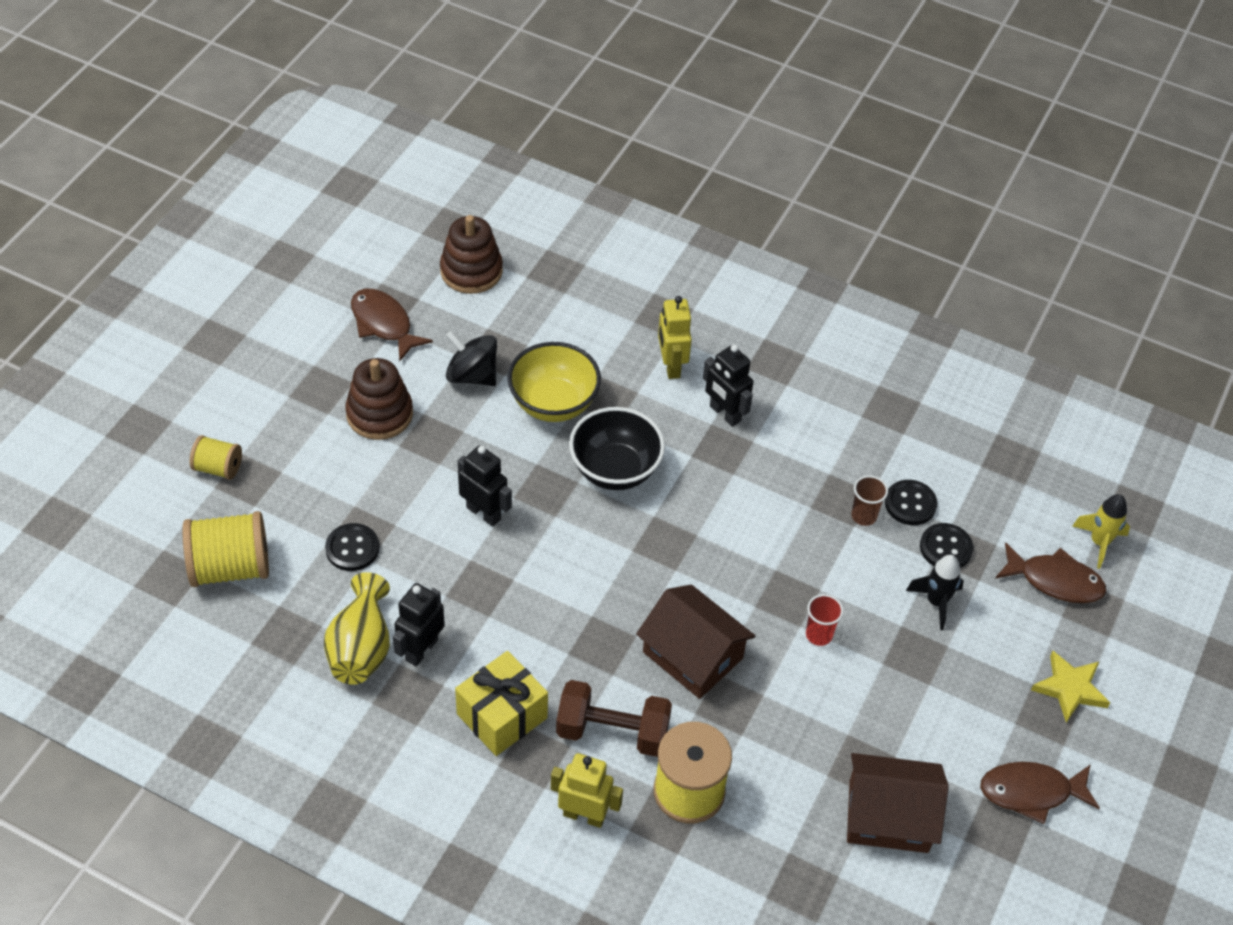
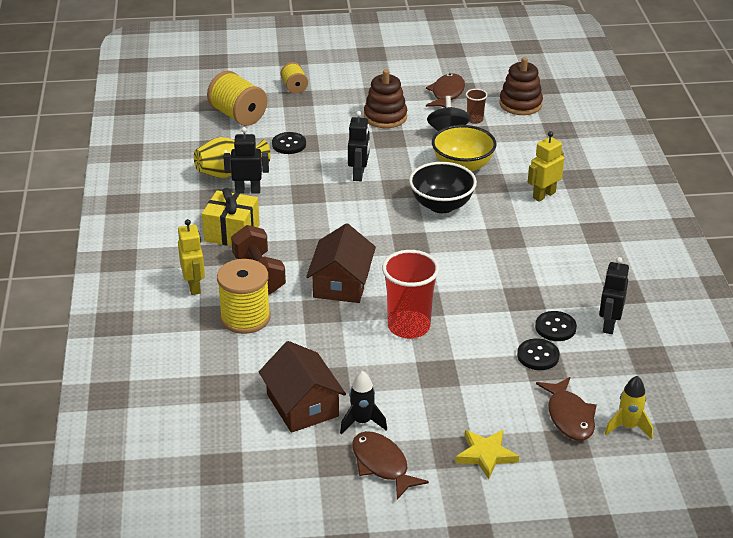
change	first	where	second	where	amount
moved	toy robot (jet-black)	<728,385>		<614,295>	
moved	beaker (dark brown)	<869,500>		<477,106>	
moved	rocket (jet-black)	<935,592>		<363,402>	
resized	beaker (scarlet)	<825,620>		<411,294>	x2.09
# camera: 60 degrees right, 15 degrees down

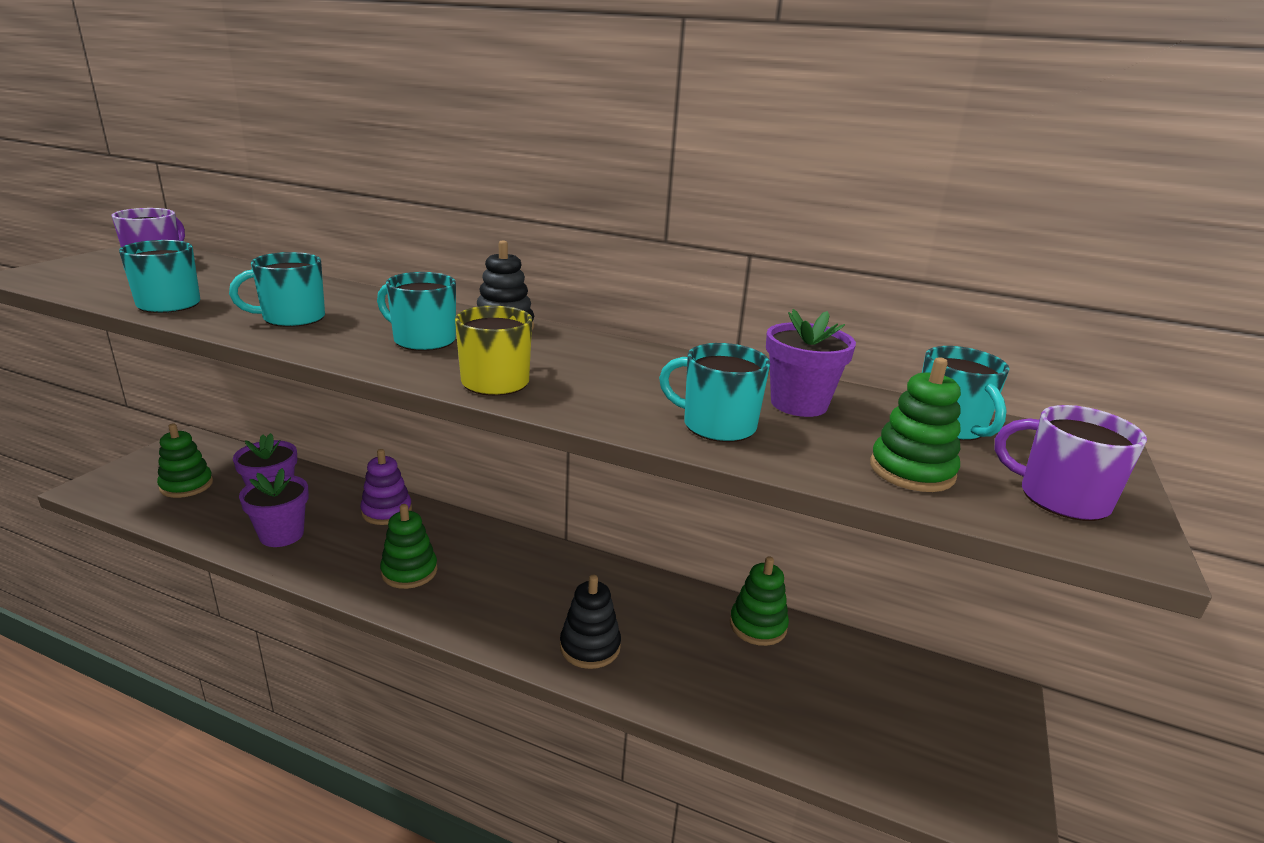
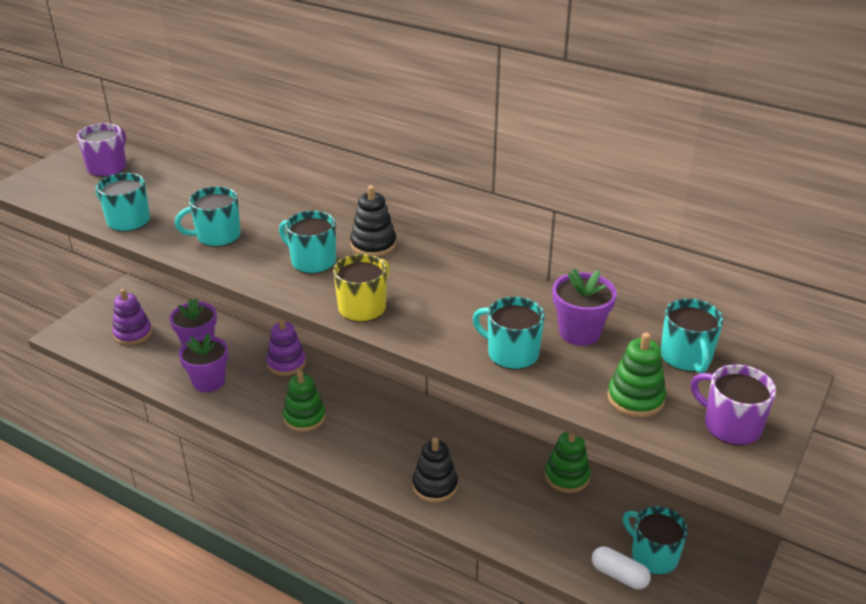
change	first	where	second	where	amount
added			pill shape (white)	<621,568>	
added			coffee mug (teal)	<655,540>	
recoloured	stacking toy (emerald)	<185,460>	stacking toy (purple)	<132,317>	
# camera: 10 degrees right, 10 degrees up

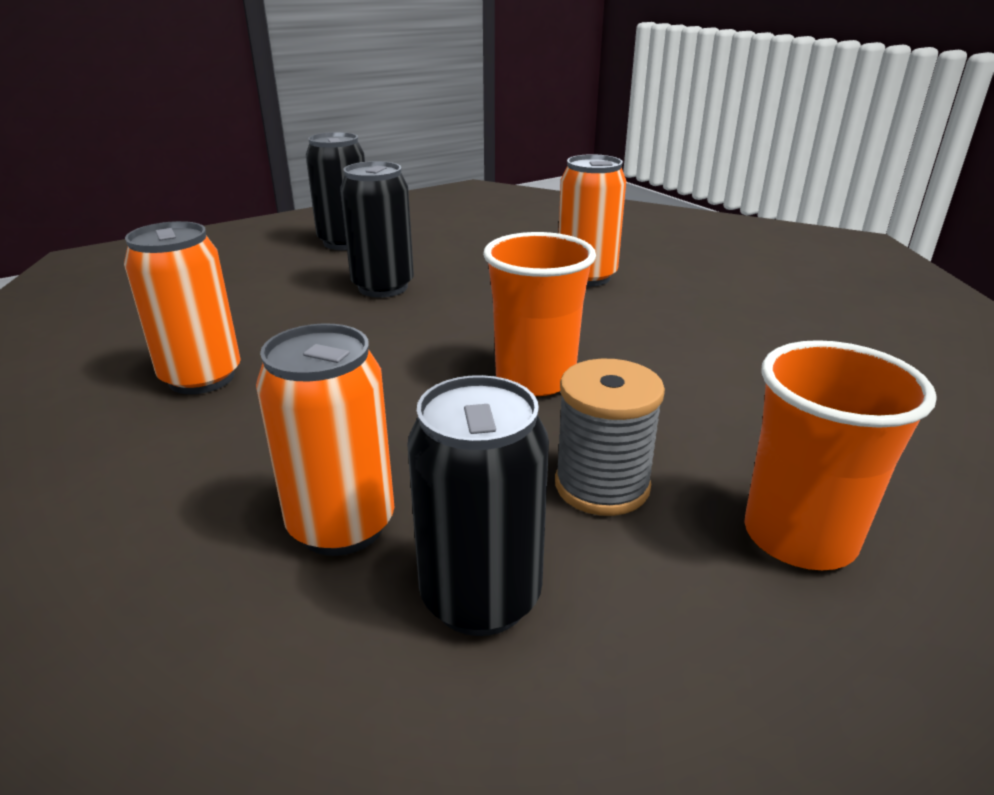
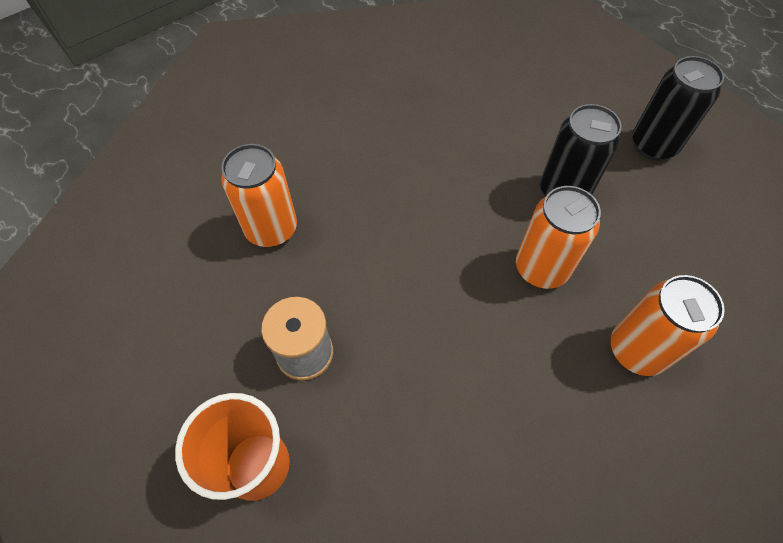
change	first	where	second	where	amount
removed	tin (jet-black)	<478,505>			
removed	beaker (bright orange)	<539,314>			
moved	tin (bright orange)	<182,307>		<558,237>	
# camera: 85 degrees right, 30 degrees up

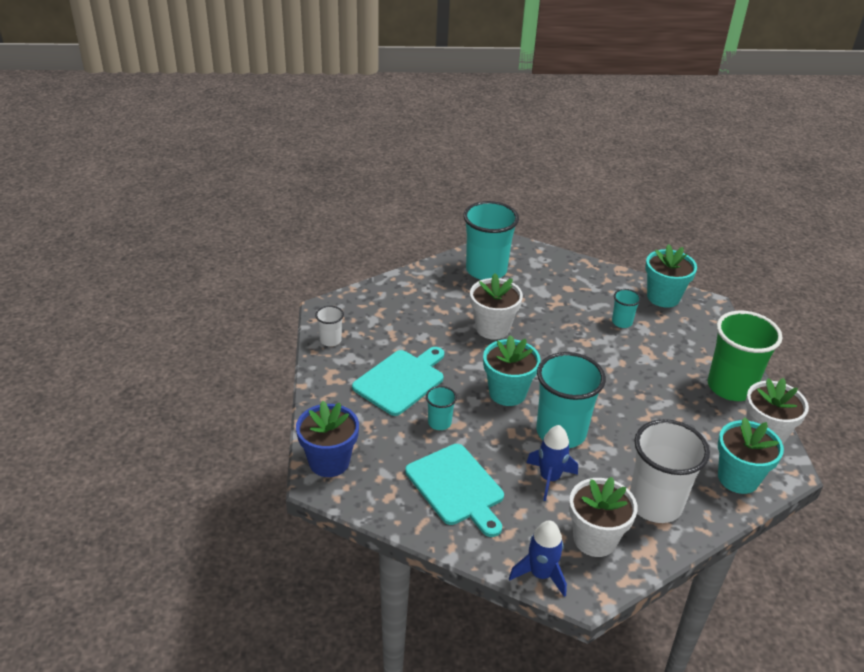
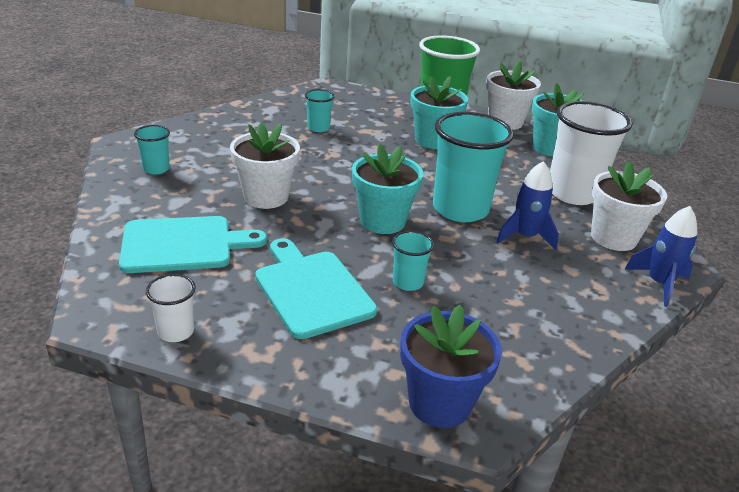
change	first	where	second	where	amount
moved	chopping board (teal)	<454,490>		<193,244>	
moved	flower pot (teal)	<671,276>		<439,112>	
resized	beaker (teal)	<491,240>		<152,149>	x0.47
# camera: 70 degrees left, 5 degrees down

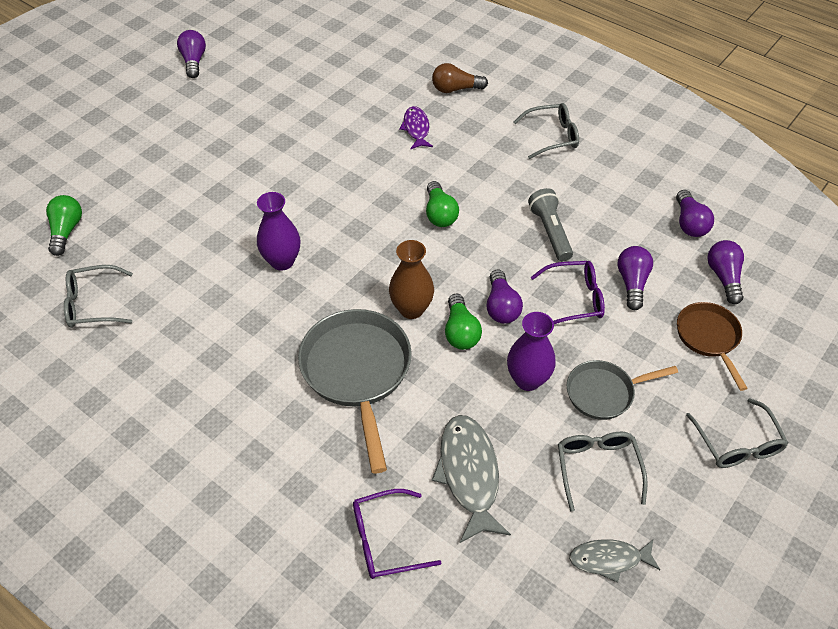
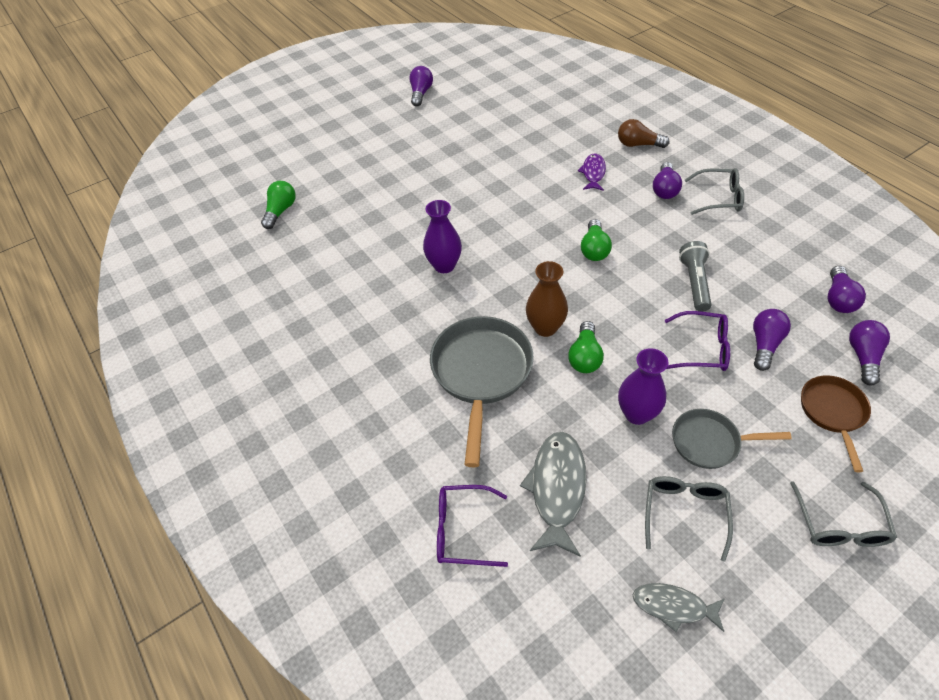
change	first	where	second	where	amount
removed	glasses (grey)	<98,296>			
moved	lightbulb (purple)	<504,296>		<667,180>	
# camera: 20 degrees right, 0 degrees up

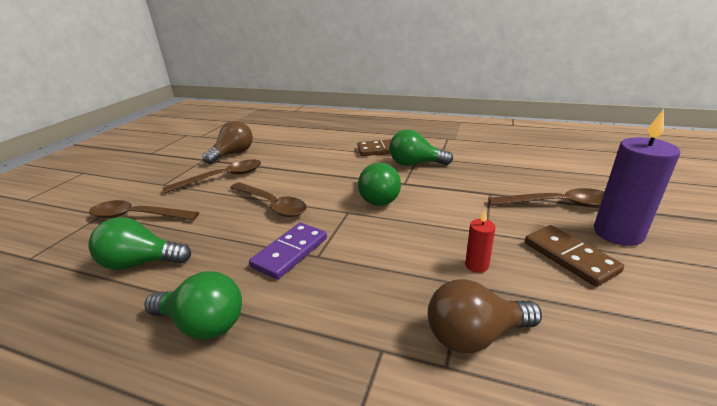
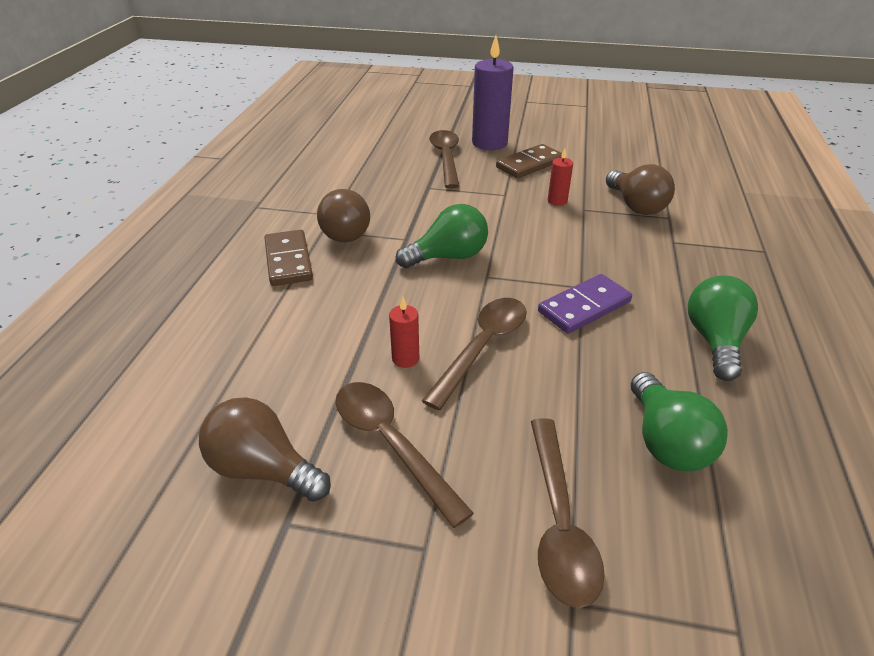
change	first	where	second	where	amount
added			wax candle (scarlet)	<404,332>	
recoloured	lightbulb (emerald)	<421,147>	lightbulb (dark brown)	<343,215>	
turned	domino tile (purple)	<288,251>		<585,304>	60 degrees counterclockwise
# camera: 100 degrees left, 10 degrees up

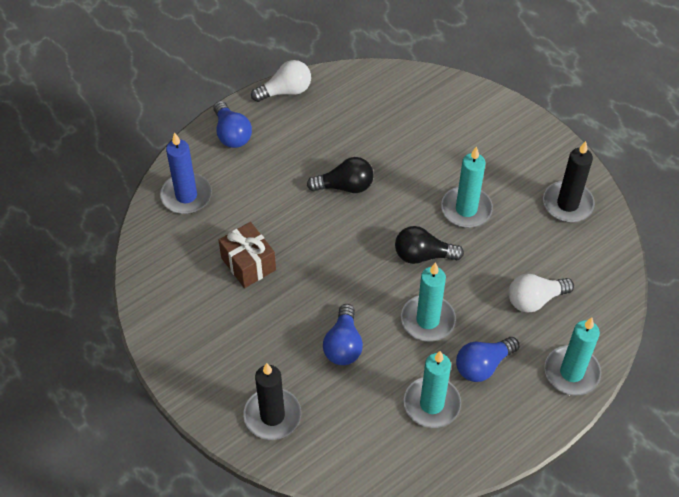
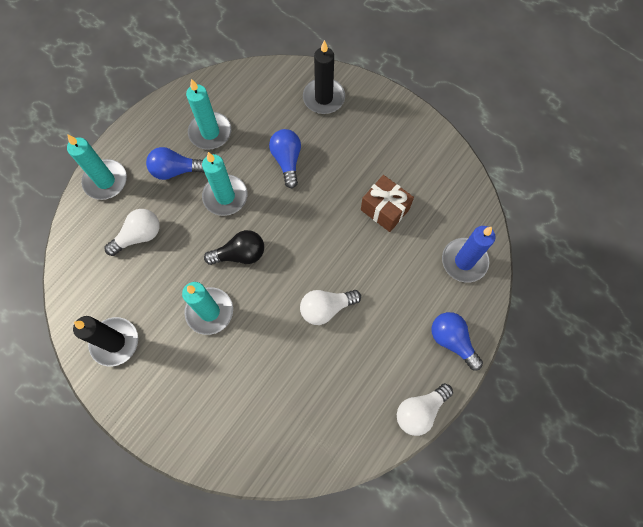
change	first	where	second	where	amount
recoloured	lightbulb (jet-black)	<340,175>	lightbulb (white)	<330,307>	
turned	lightbulb (blue)	<487,359>		<175,163>	135 degrees counterclockwise
# camera: 165 degrees right, 15 degrees up

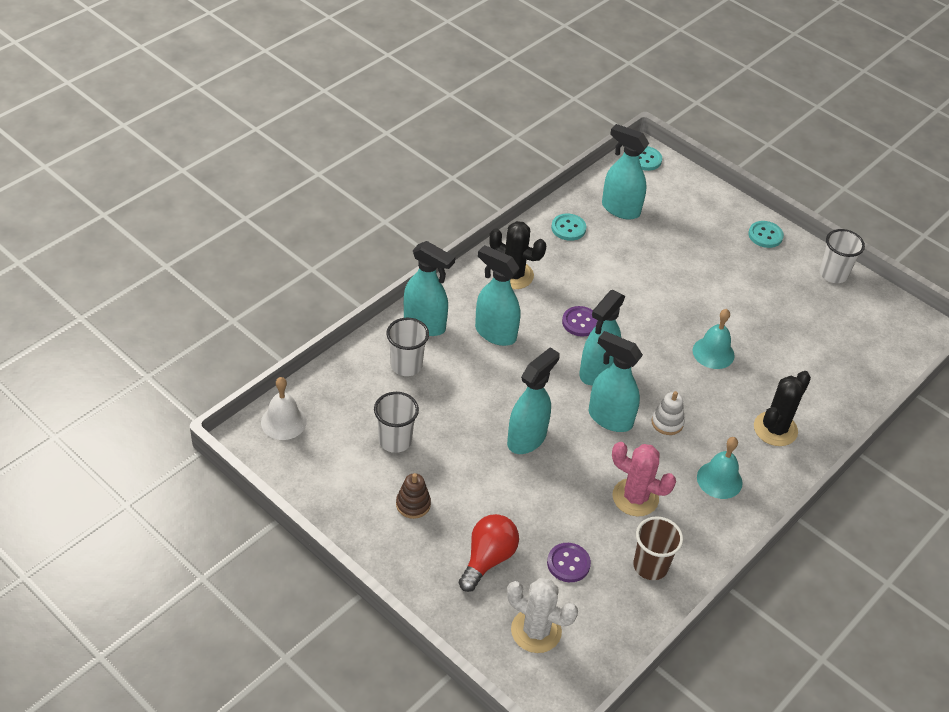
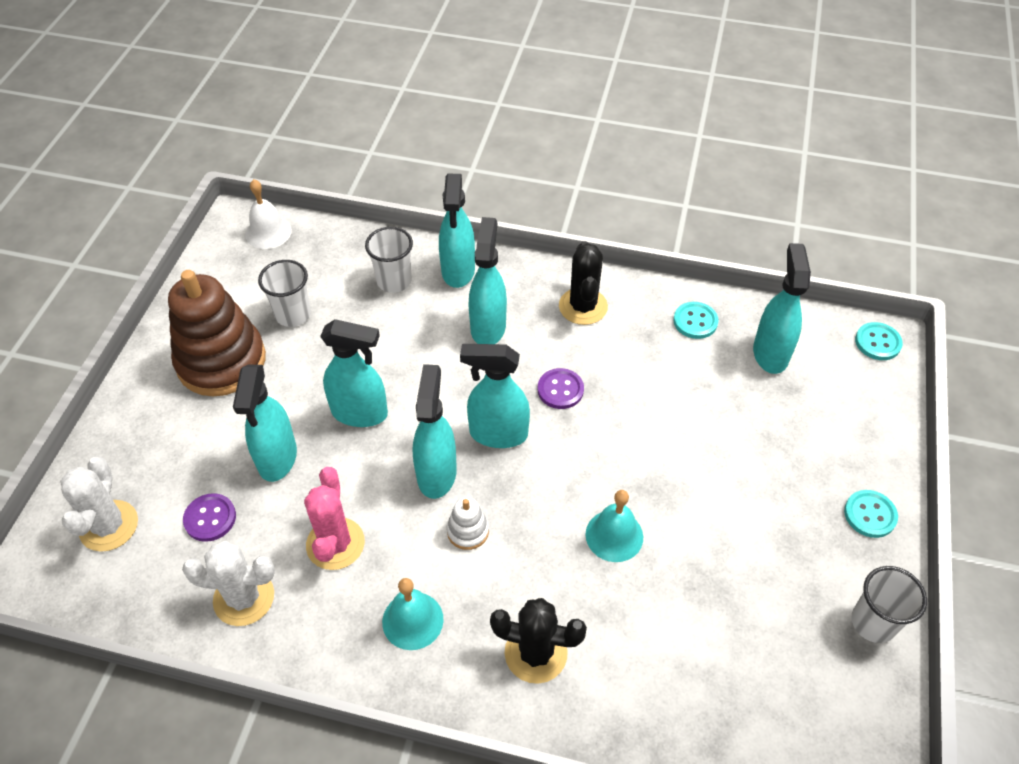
change	first	where	second	where	amount
removed	lightbulb (scarlet)	<489,553>			
added			spray cleaner (teal)	<265,423>	
replaced	beaker (dark brown)	<658,548>	prickly plant (white)	<228,583>	
resized	stacking toy (dark brown)	<413,496>		<217,333>	x2.37
# camera: 65 degrees right, 5 degrees up

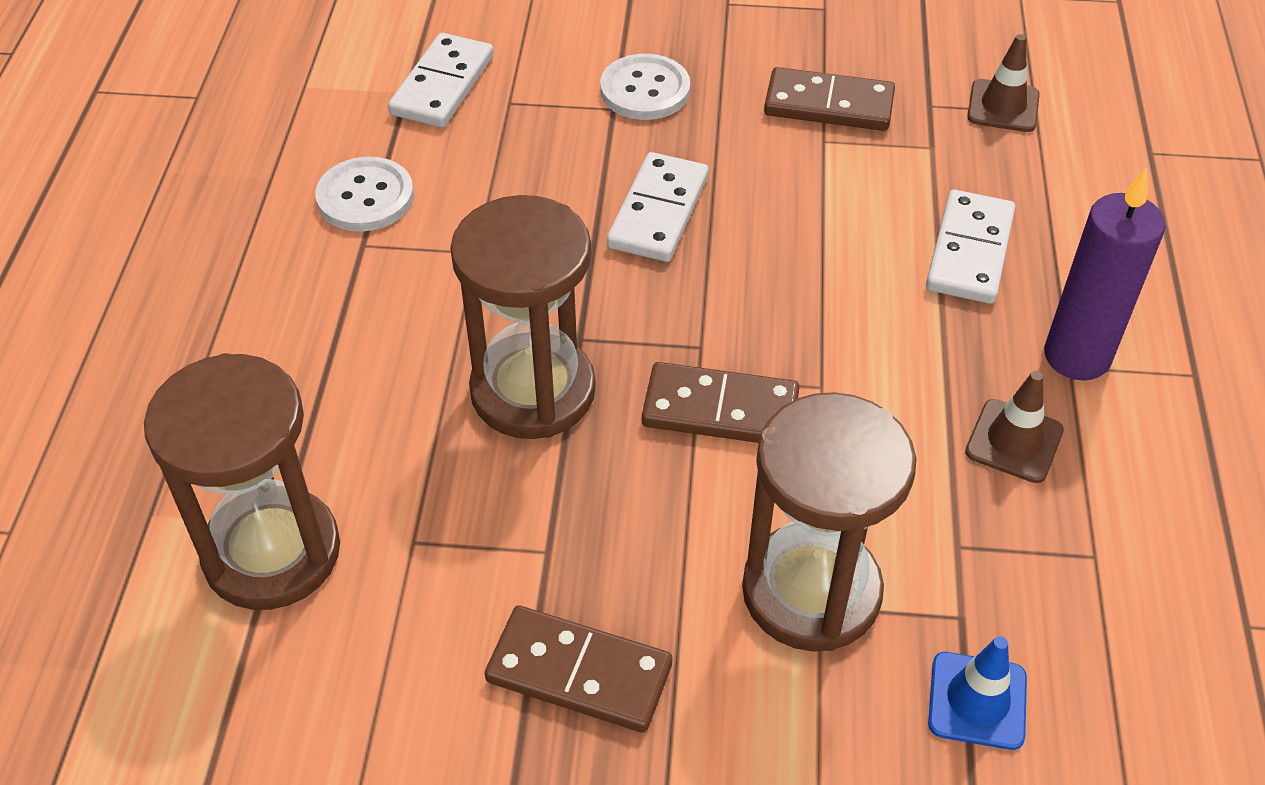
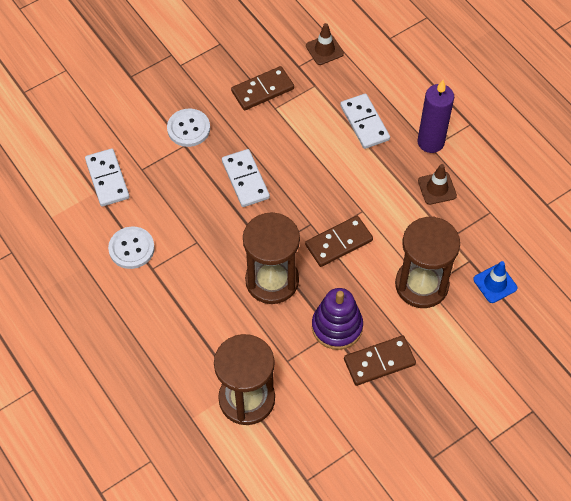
change	first	where	second	where	amount
added			stacking toy (purple)	<337,319>	
# camera: 40 degrees left, 10 degrees up

